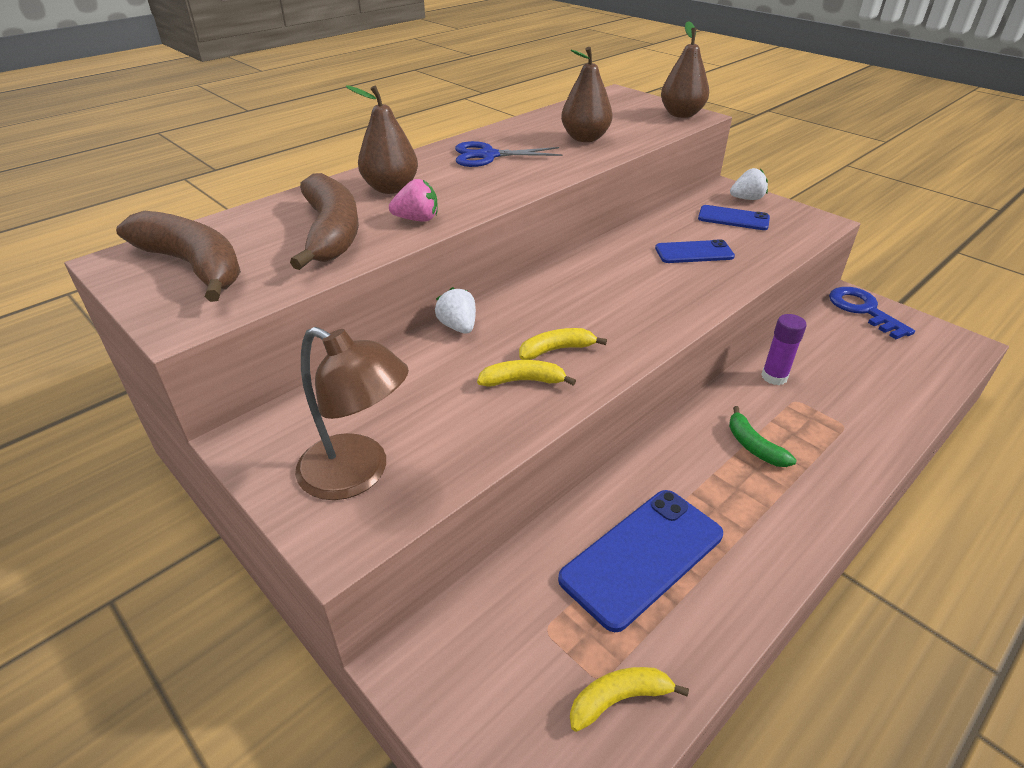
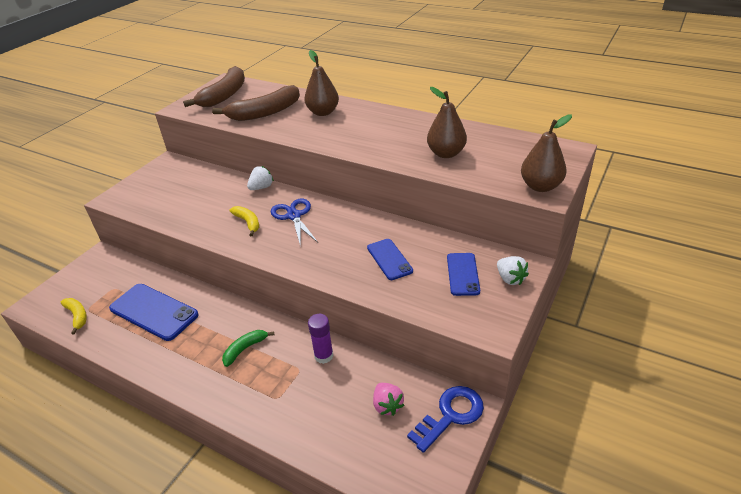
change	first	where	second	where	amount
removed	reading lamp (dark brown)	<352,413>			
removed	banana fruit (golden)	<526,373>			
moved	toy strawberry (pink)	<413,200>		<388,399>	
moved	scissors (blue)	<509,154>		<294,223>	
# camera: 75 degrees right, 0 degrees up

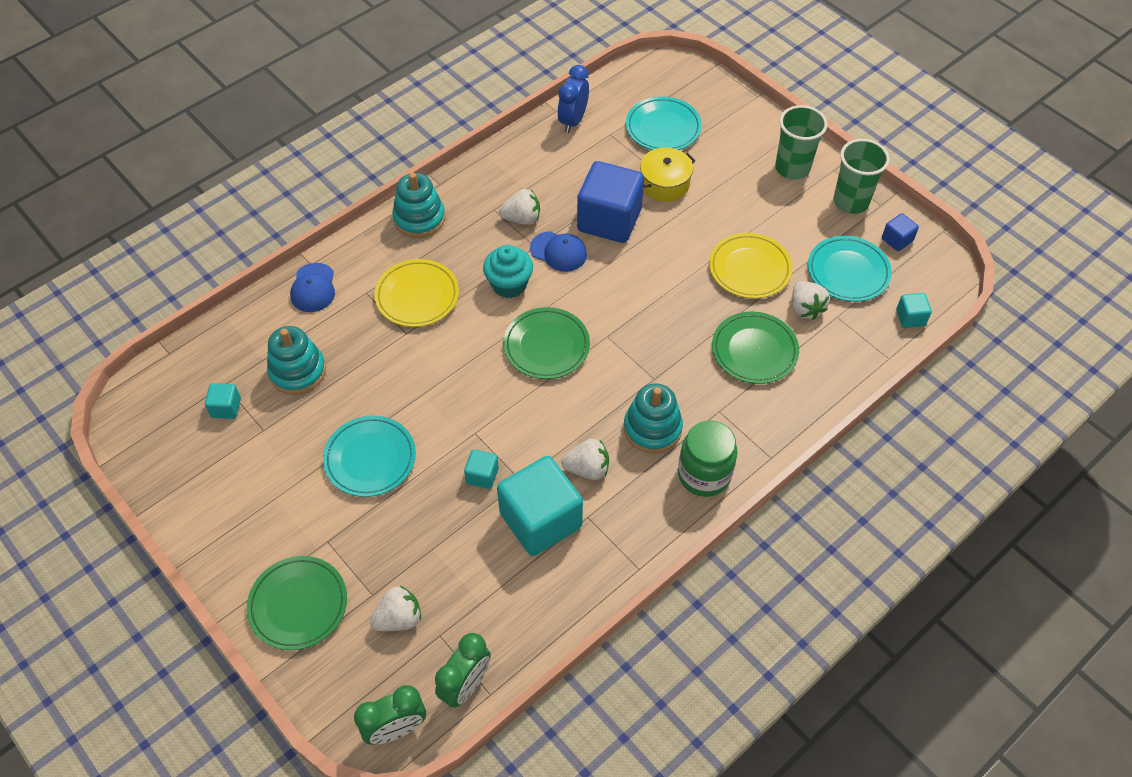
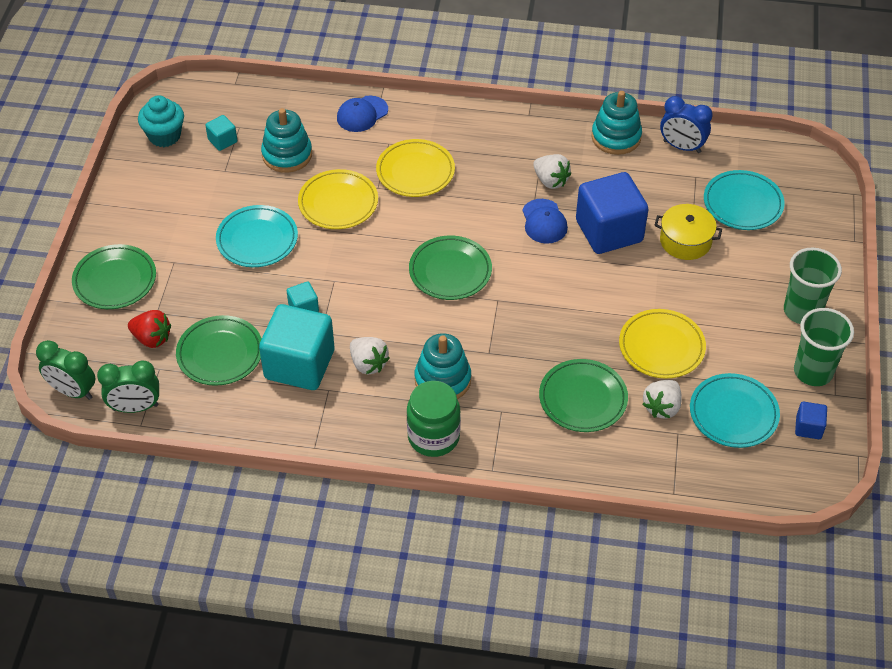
change	first	where	second	where	amount
removed	solid cube (teal)	<914,310>			
added			flat dish (emerald)	<219,350>	
added			flat dish (golden)	<338,199>	
moved	stacking toy (teal)	<418,205>		<616,123>	
moved	fairy cake (teal)	<508,271>		<161,121>	
recoloured	toy strawberry (white)	<395,608>	toy strawberry (scarlet)	<149,329>	
turned	alarm clock (blue)	<573,99>		<686,124>	135 degrees counterclockwise
# camera: 50 degrees right, 5 degrees down

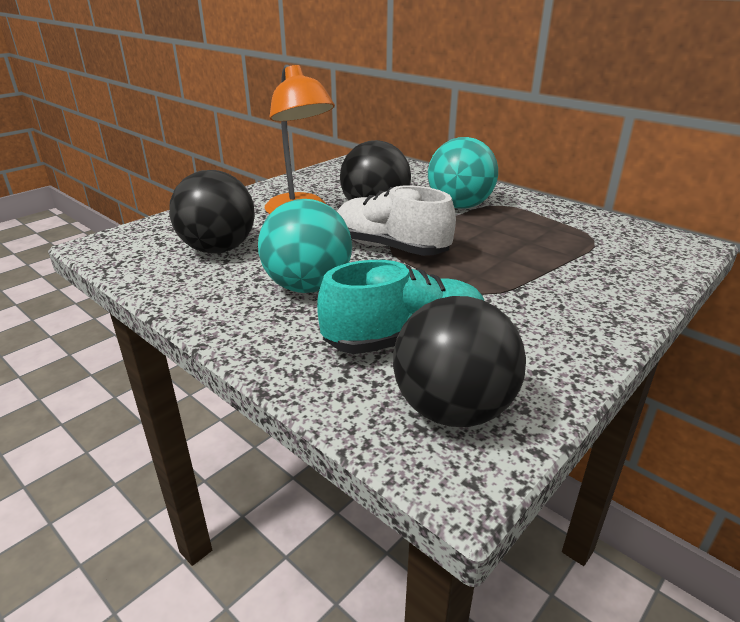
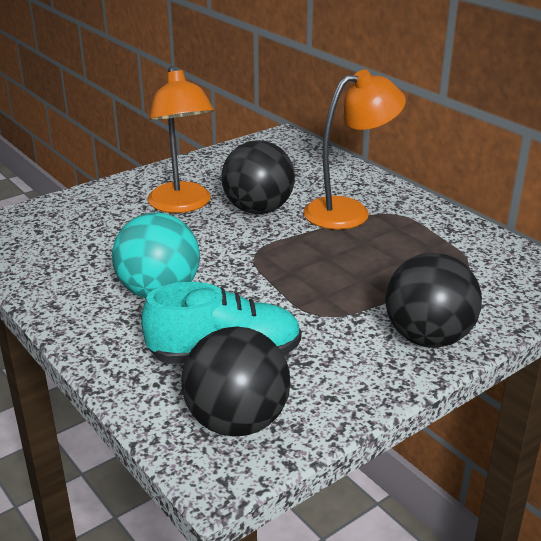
change	first	where	second	where	amount
removed	lace-up shoe (white)	<396,220>			
moved	play ball (jet-black)	<212,212>		<433,300>	
replaced	play ball (teal)	<463,173>	reading lamp (bright orange)	<355,149>	
# camera: 10 degrees right, 0 degrees up

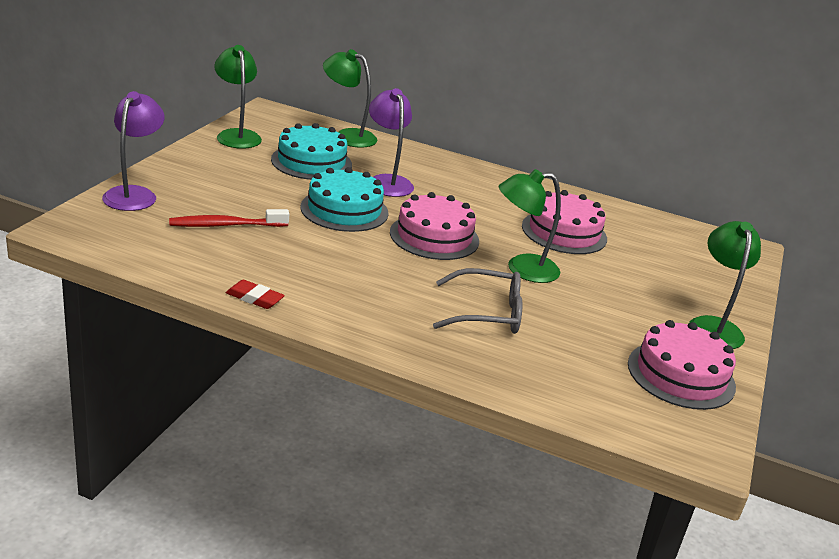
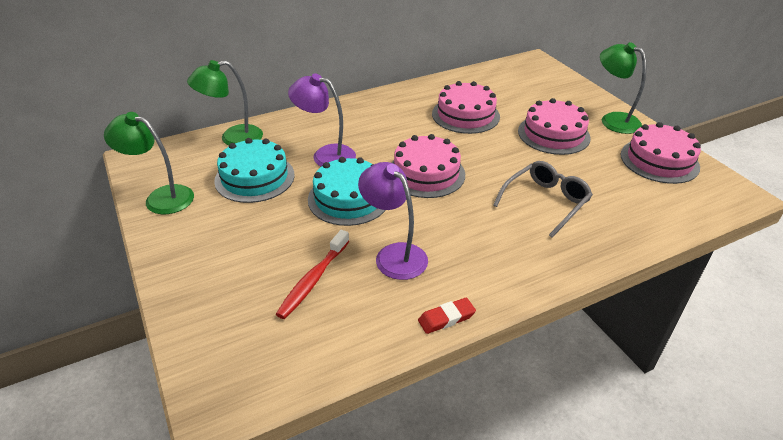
change	first	where	second	where	amount
removed	reading lamp (emerald)	<530,226>			
added			gateau (pink)	<554,126>	
moved	reading lamp (purple)	<133,151>		<393,221>	
# camera: 45 degrees left, 10 degrees up

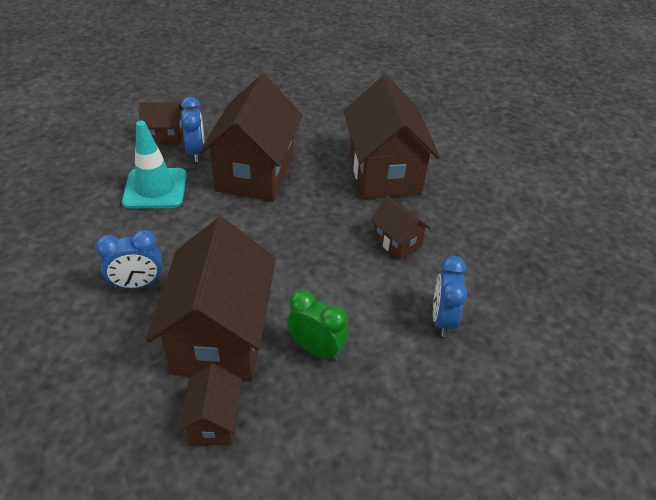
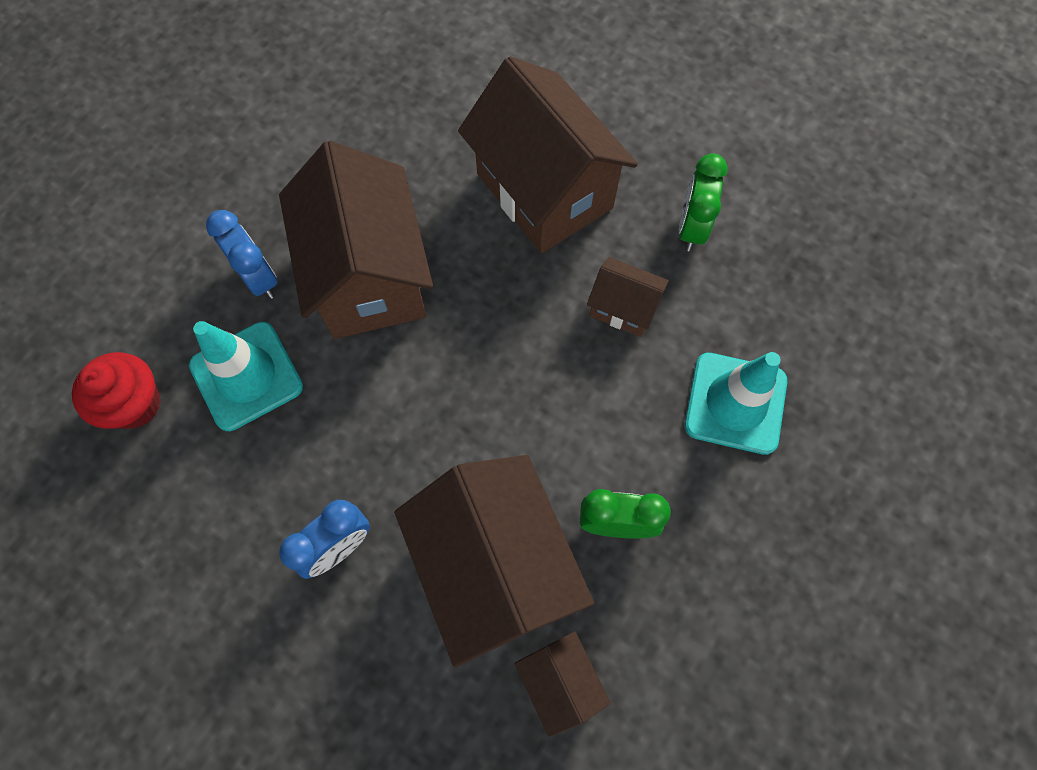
change	first	where	second	where	amount
removed	house (dark brown)	<161,123>			
added			fairy cake (scarlet)	<116,390>	
added			alarm clock (emerald)	<703,202>	
replaced	alarm clock (blue)	<450,296>	traffic cone (teal)	<736,403>	
# camera: 25 degrees left, 25 degrees up

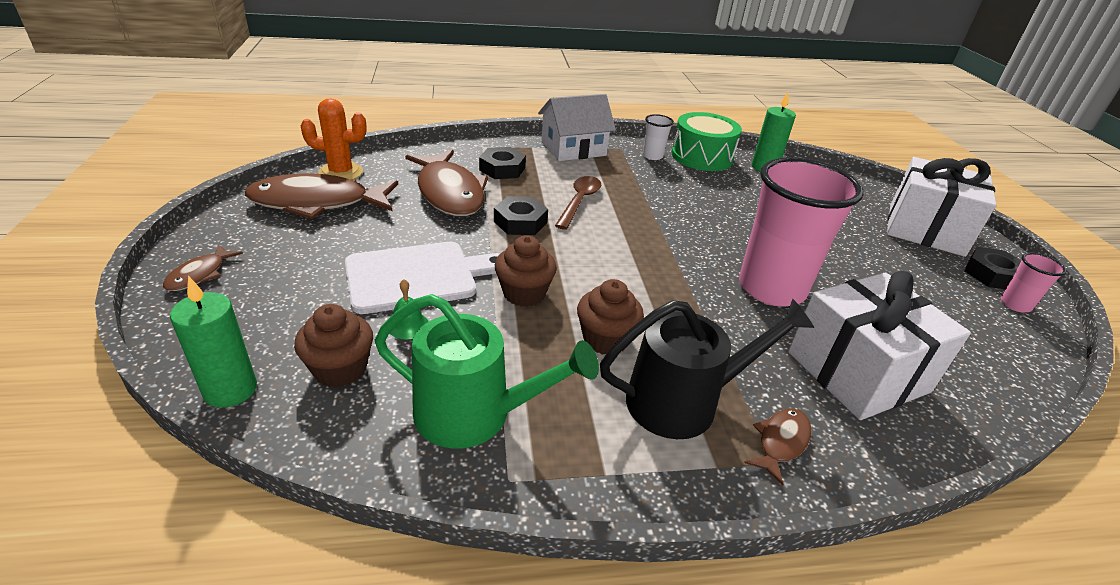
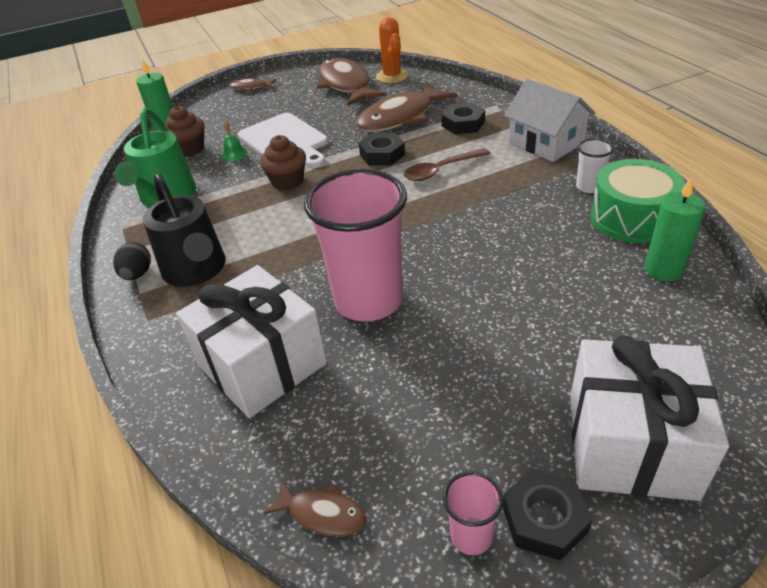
change	first	where	second	where	amount
removed	fairy cake (dark brown)	<610,317>			
added			toy egg (jet-black)	<132,261>	
moved	fish (dark brown)	<778,447>		<315,507>	
turned	teaspoon (dark brown)	<578,203>		<447,164>	150 degrees clockwise
# camera: 80 degrees right, 5 degrees up

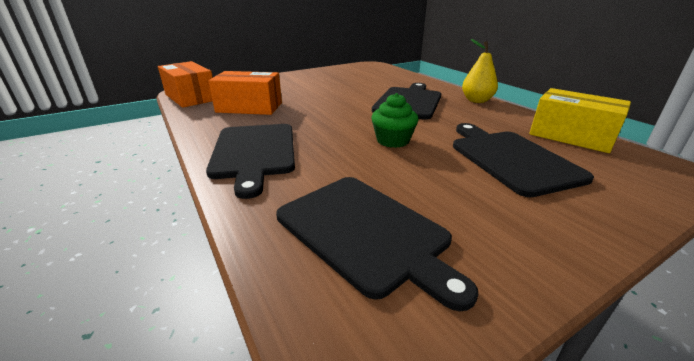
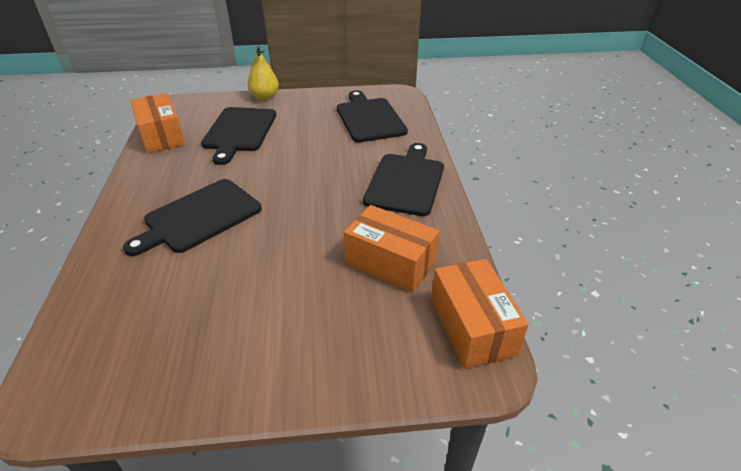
change	first	where	second	where	amount
removed	fairy cake (emerald)	<395,120>			
moved	pear fruit (golden)	<480,71>		<263,73>	
recoloured	package (golden)	<580,120>	package (bright orange)	<157,123>	
# camera: 155 degrees left, 10 degrees up

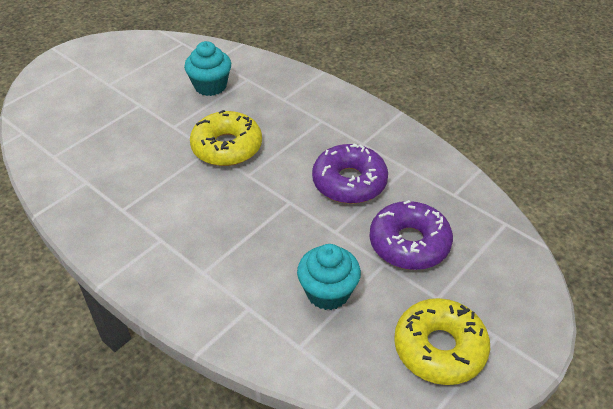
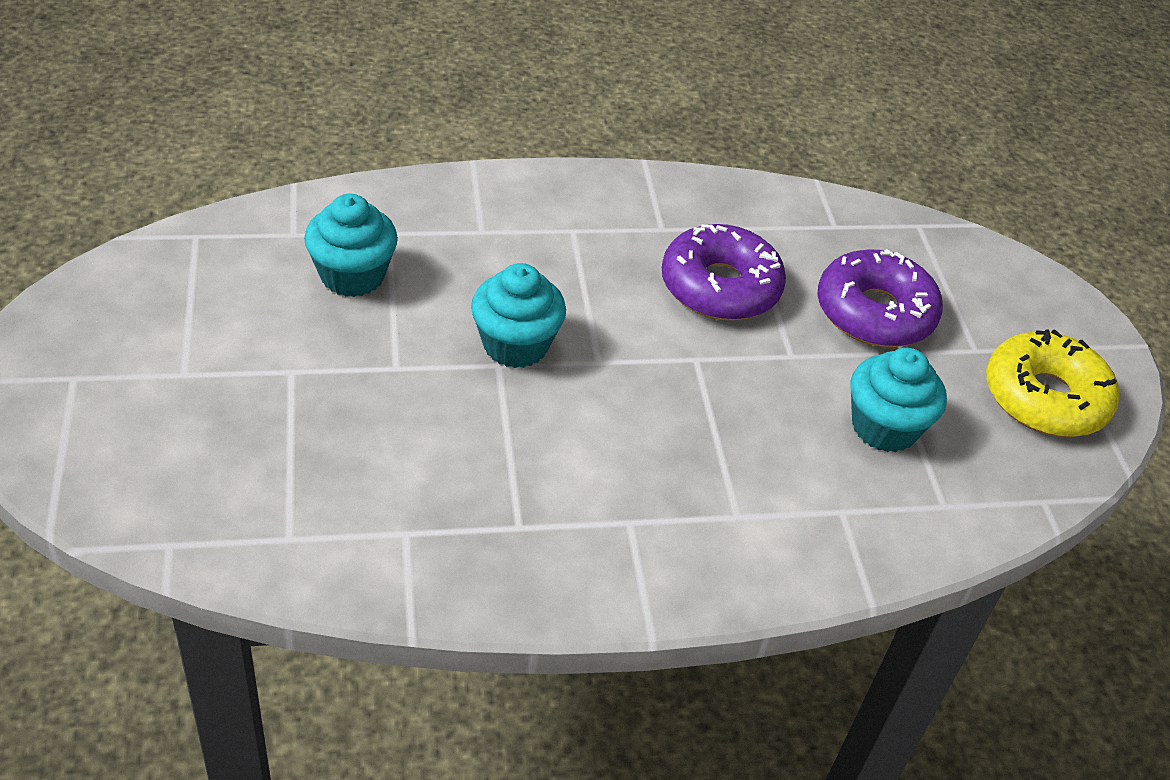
change	first	where	second	where	amount
replaced	doughnut (golden)	<226,138>	fairy cake (teal)	<518,315>	
# camera: 55 degrees left, 0 degrees up

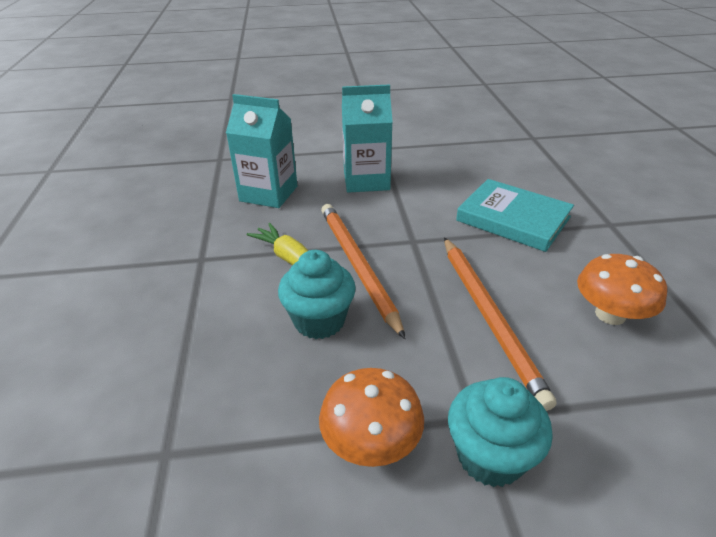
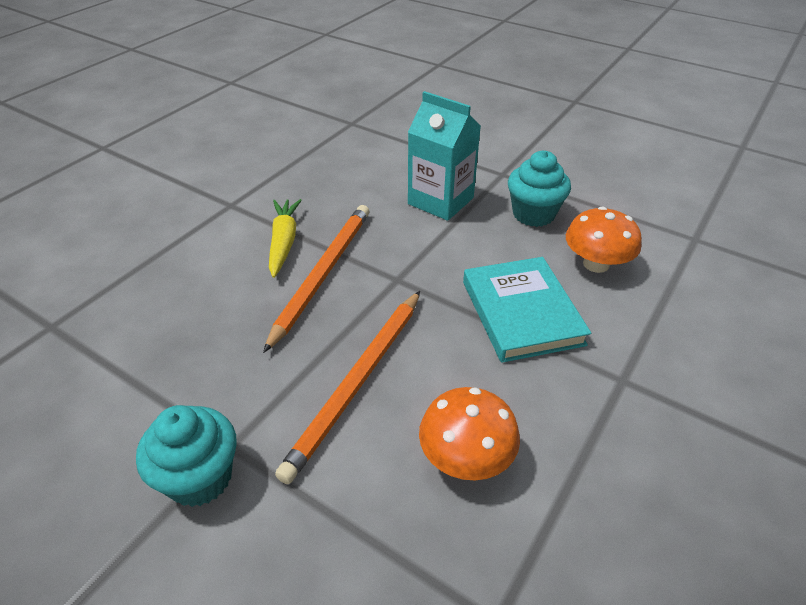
change	first	where	second	where	amount
removed	milk carton (teal)	<261,151>			
moved	fairy cake (teal)	<317,294>		<539,188>	
moved	fungus (bright orange)	<371,417>		<604,239>	
# camera: 40 degrees right, 5 degrees up

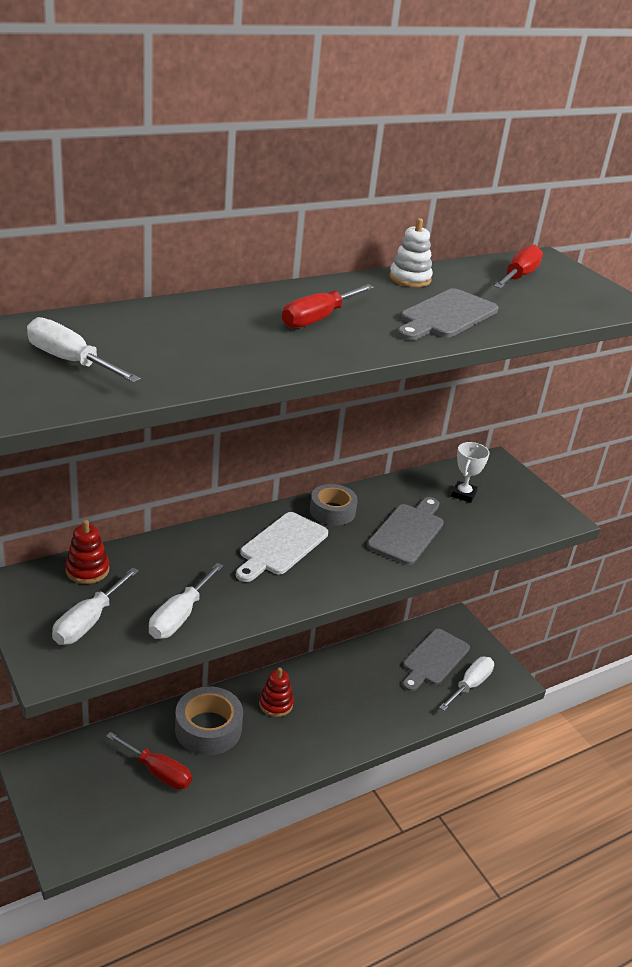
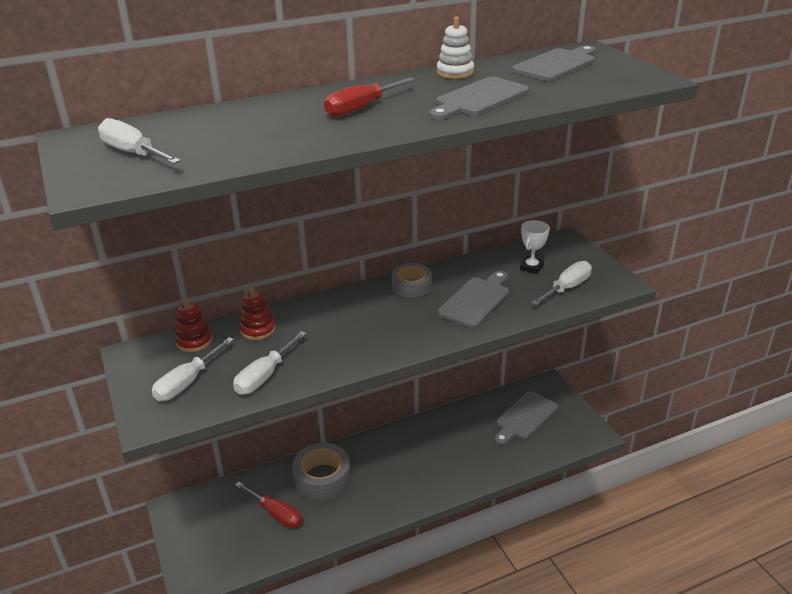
change	first	where	second	where	amount
removed	chopping board (white)	<282,547>			
moved	stacking toy (scarlet)	<276,692>		<257,313>	
moved	hand screwdriver (white)	<466,684>		<561,283>	
replaced	hand screwdriver (scarlet)	<518,266>	chopping board (grey)	<554,63>	
# camera: 10 degrees right, 0 degrees up

